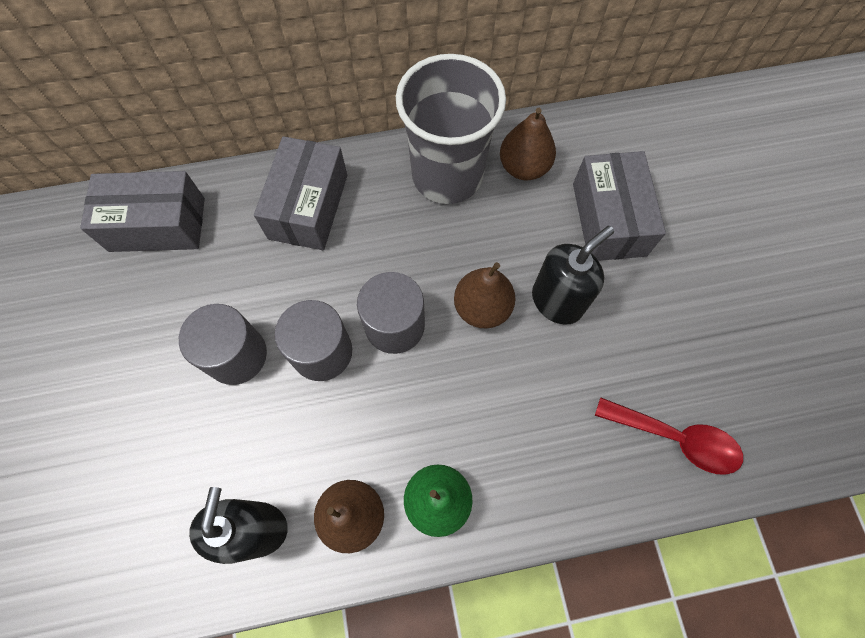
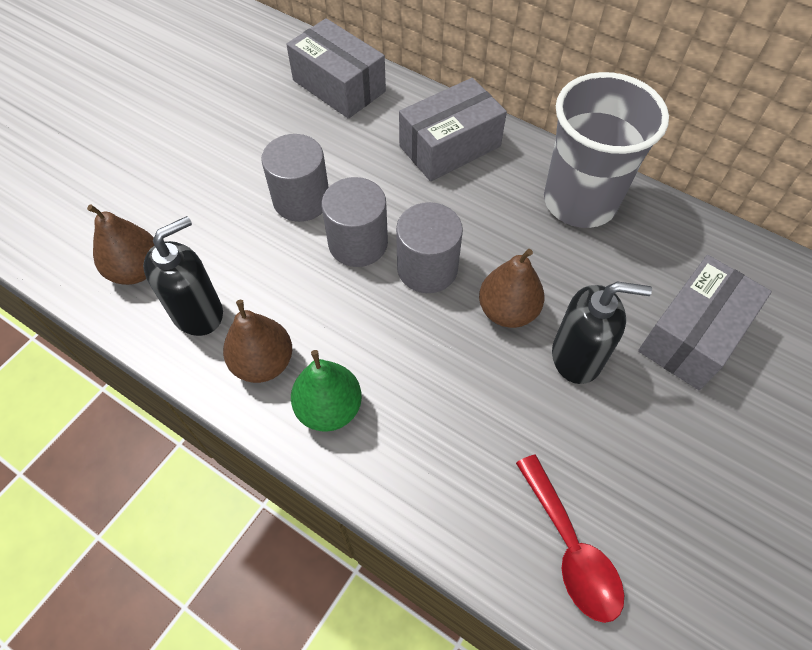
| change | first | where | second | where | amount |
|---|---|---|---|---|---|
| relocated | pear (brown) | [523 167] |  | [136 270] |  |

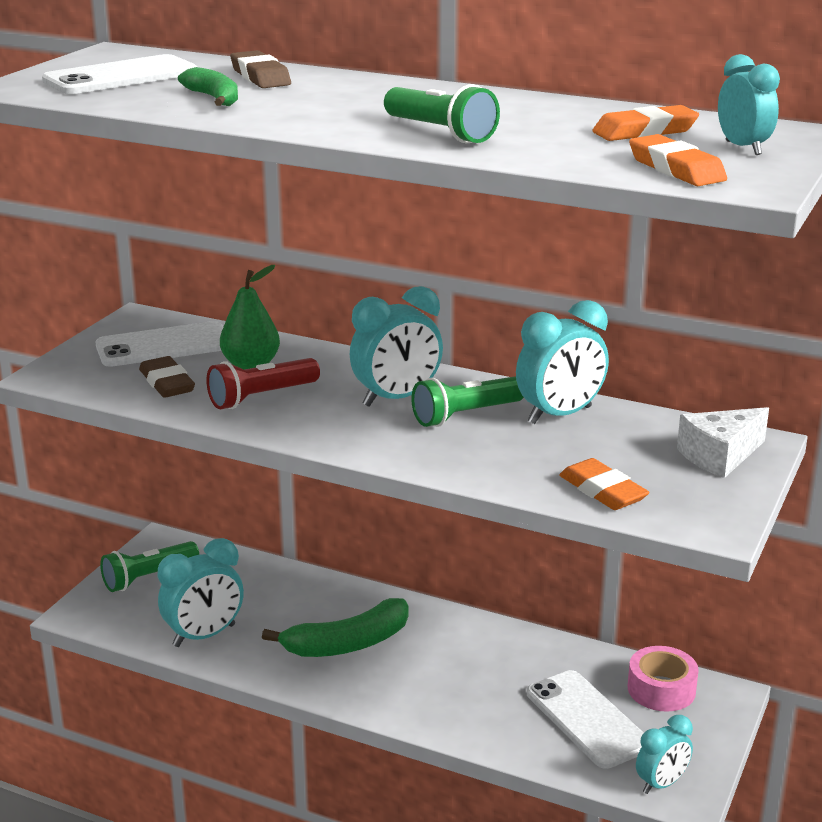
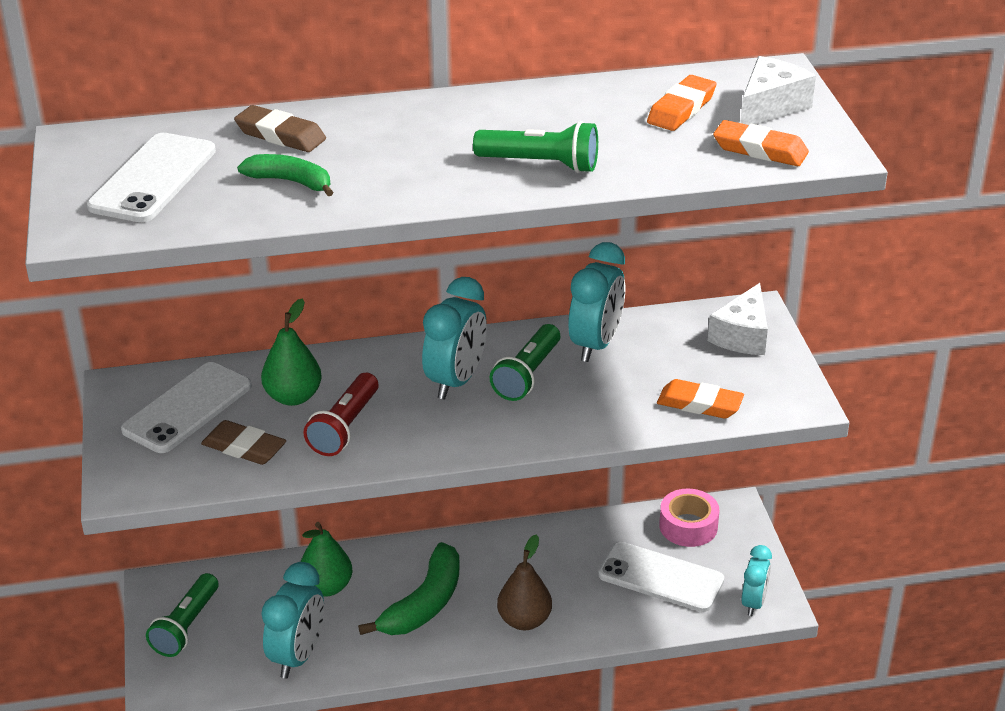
| change | first | where | second | where | amount |
|---|---|---|---|---|---|
| exchanged | clock (turquoise) | [743 148] | cheese (white) | [770 107] |  |
| appeared |  |  | pear (green) | [327 587] |  |
| appeared |  |  | pear (brown) | [524 620] |  |

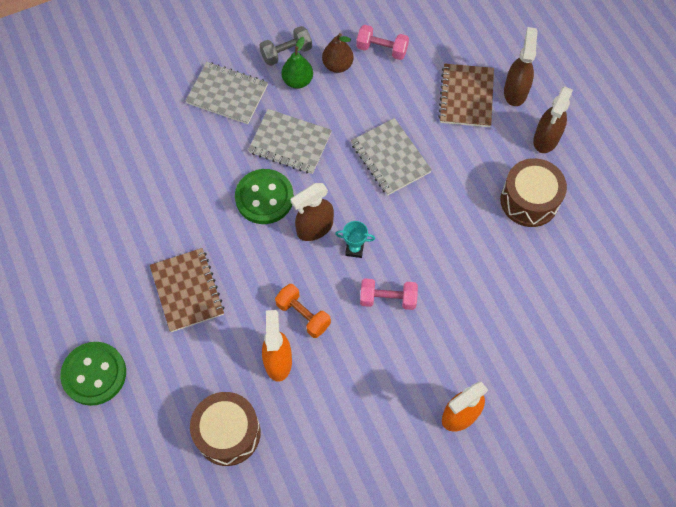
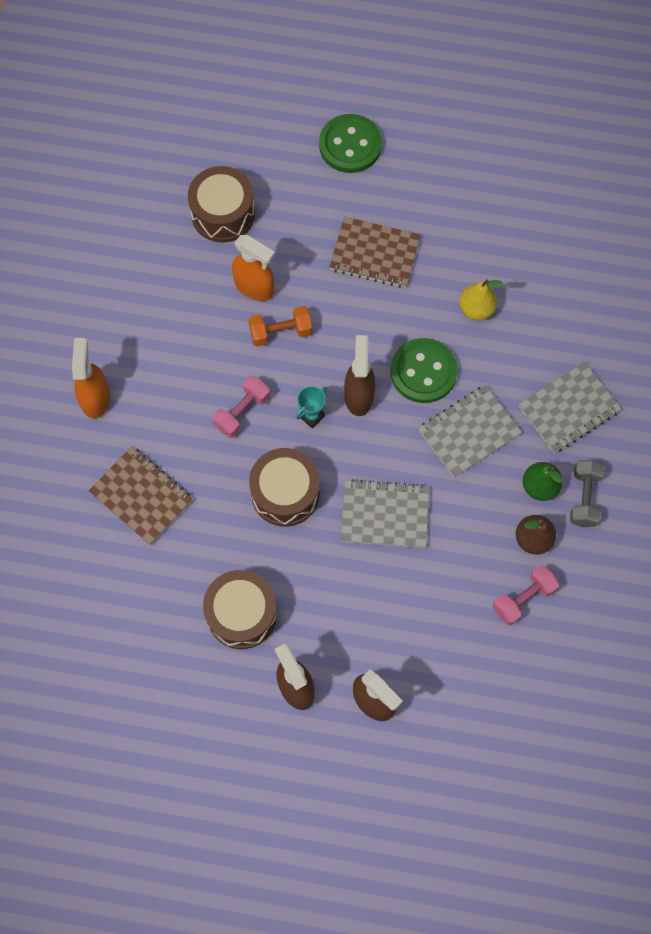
| change | first | where | second | where | amount |
|---|---|---|---|---|---|
| relocated | notebook (brown) | [466 97] |  | [141 496] |  |
| appeared |  |  | pear (yellow) | [476 309] |  |
| appeared |  |  | drum (brown) | [285 493] |  |

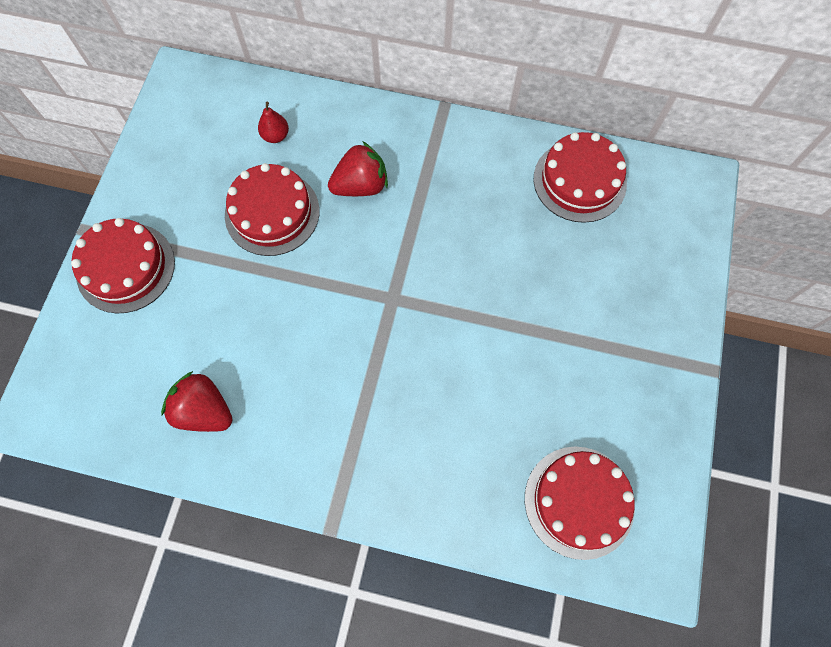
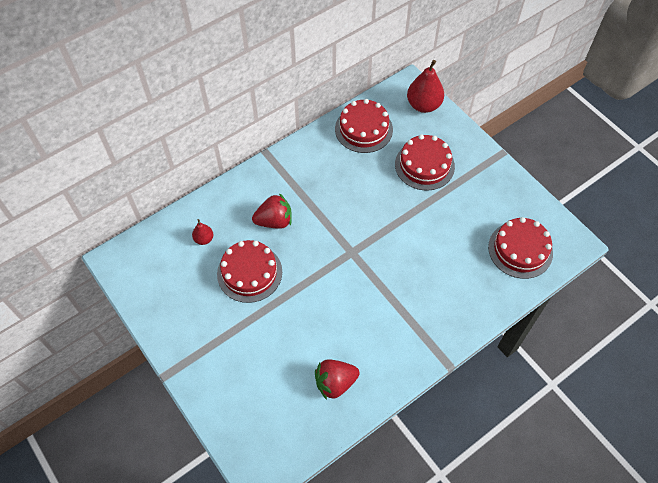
| change | first | where | second | where | amount |
|---|---|---|---|---|---|
| spun | strawberry (red) | [361 186] |  | [274 221] | 60 degrees clockwise |
| relocated | cake (red) | [125 267] |  | [424 165] |  |
| appeared |  |  | pear (red) | [423 105] |  |

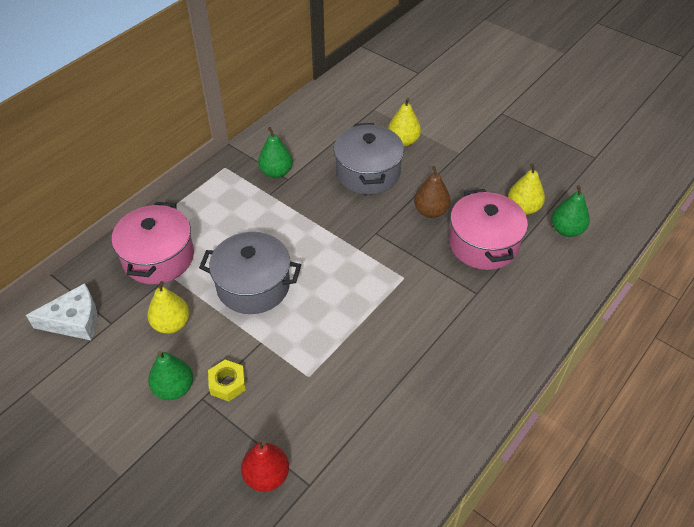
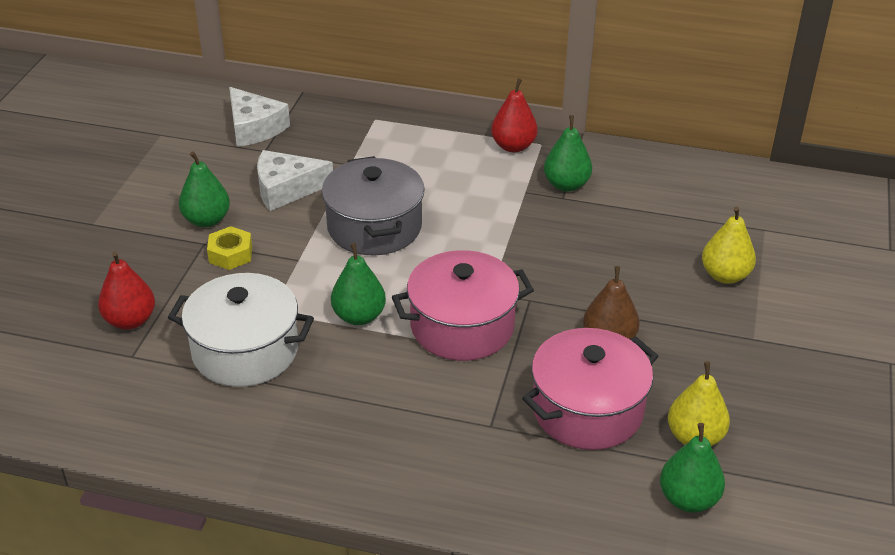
| change | first | where | second | where | amount |
|---|---|---|---|---|---|
| missing | pot (grey) | [368 173] |  |  |  |
| relocated | pot (pink) | [158 257] |  | [462 326] |  |
| exchanged | pear (yellow) | [171 324] | cheese (white) | [286 189] |  |
| appeared |  |  | pear (red) | [513 146] |  |
| appeared |  |  | pear (green) | [359 316] |  |
| appeared |  |  | pot (white) | [245 351] |  |

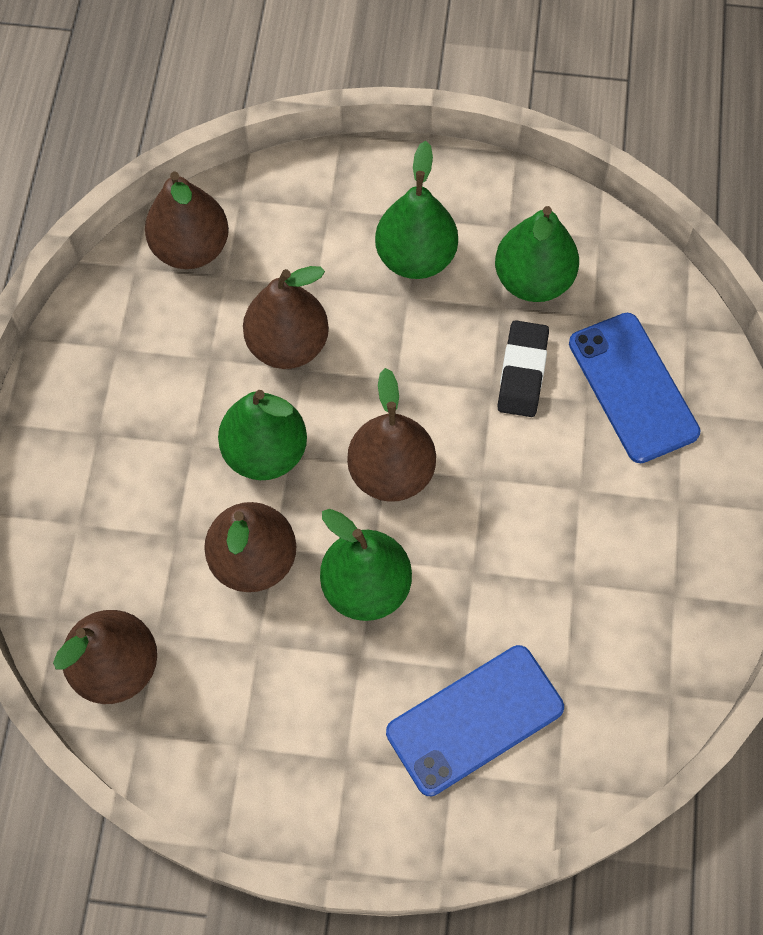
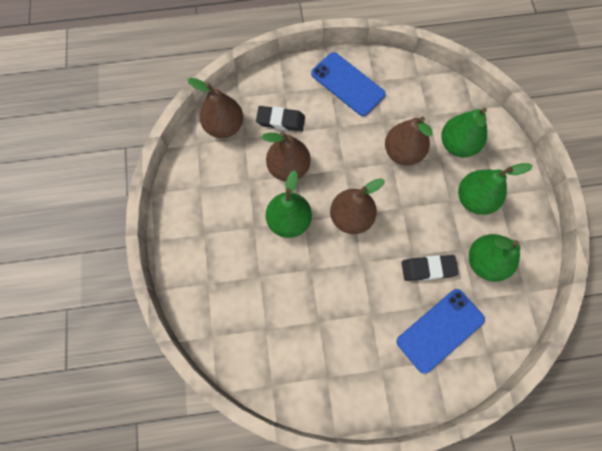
| change | first | where | second | where | amount |
|---|---|---|---|---|---|
| missing | pear (brown) | [191 248] |  |  |  |
| relocated | pear (green) | [265 452] |  | [457 145] |  |
| relocated | phone (blue) | [475 720] |  | [347 84] |  |
| appeared |  |  | eraser (black) | [280 121] |  |

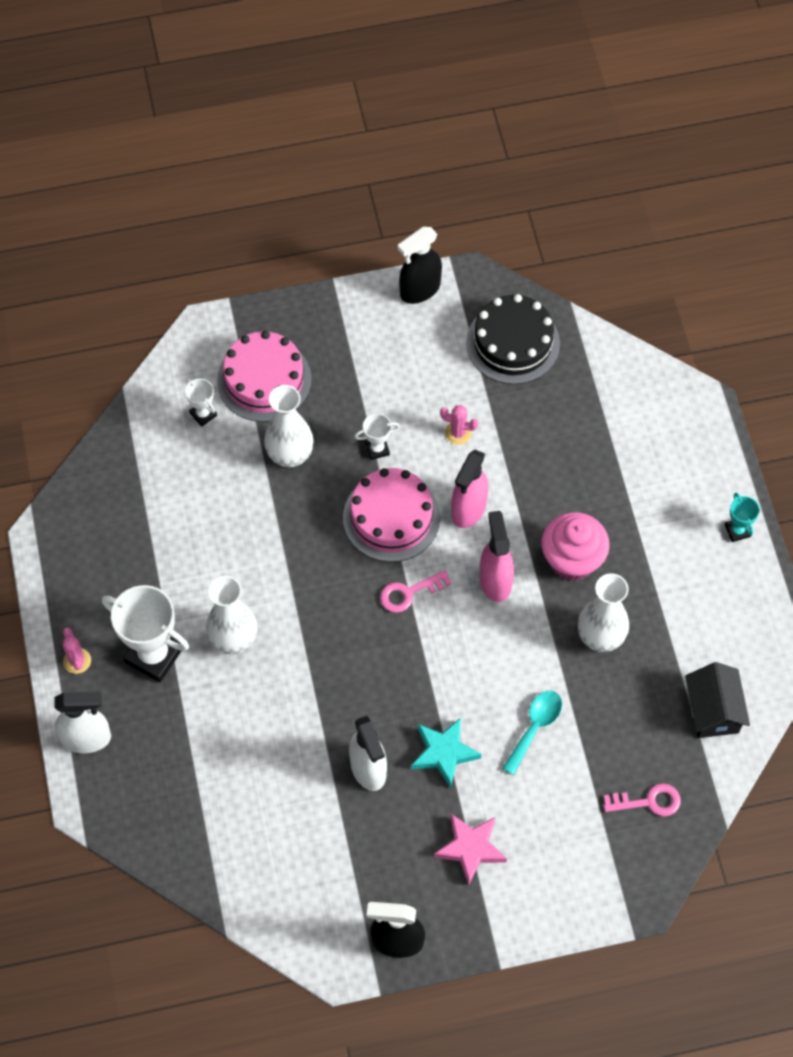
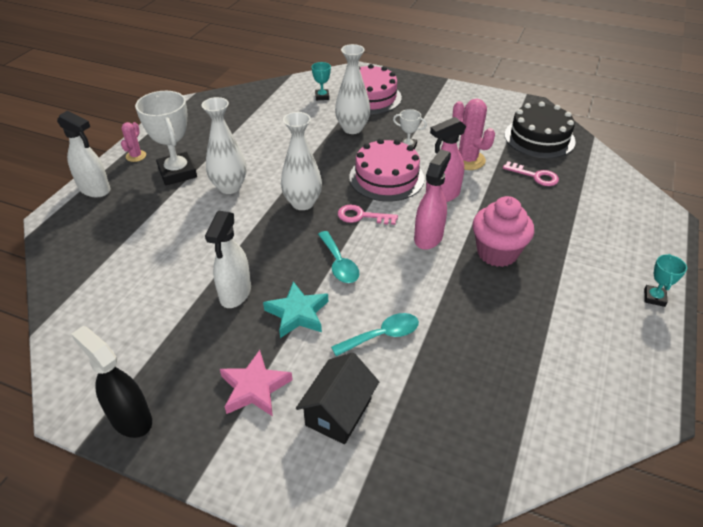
| change | first | where | second | where | amount |
|---|---|---|---|---|---|
| missing | spray bottle (black) | [419 290] |  |  |  |
| colour | trophy (white) | [203 414] | trophy (turquoise) | [322 96] |  |
| size | cactus (pink) | [458 433] |  | [467 160] | x1.75 |
| relocated | vase (white) | [600 637] |  | [302 203] |  |
| relocated | house (black) | [713 710] |  | [338 412] |  |
| relocated | key (pink) | [648 801] |  | [535 176] |  |
| appeared |  |  | spoon (turquoise) | [339 264] |  |

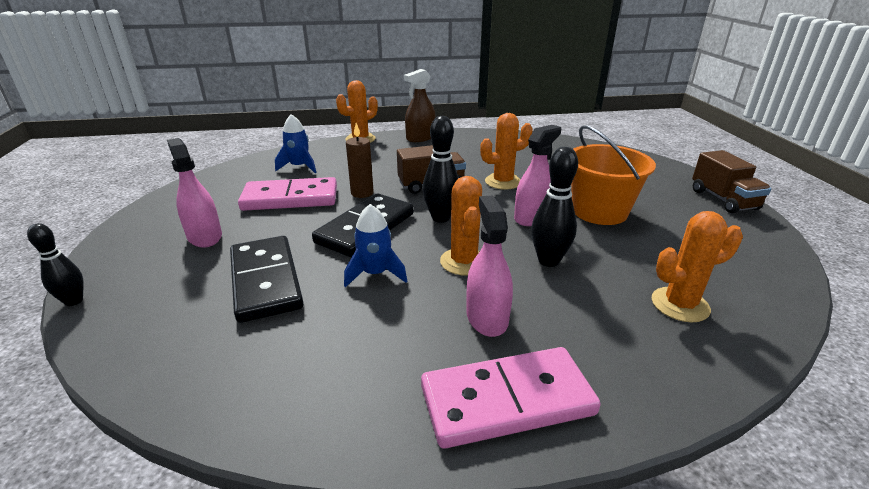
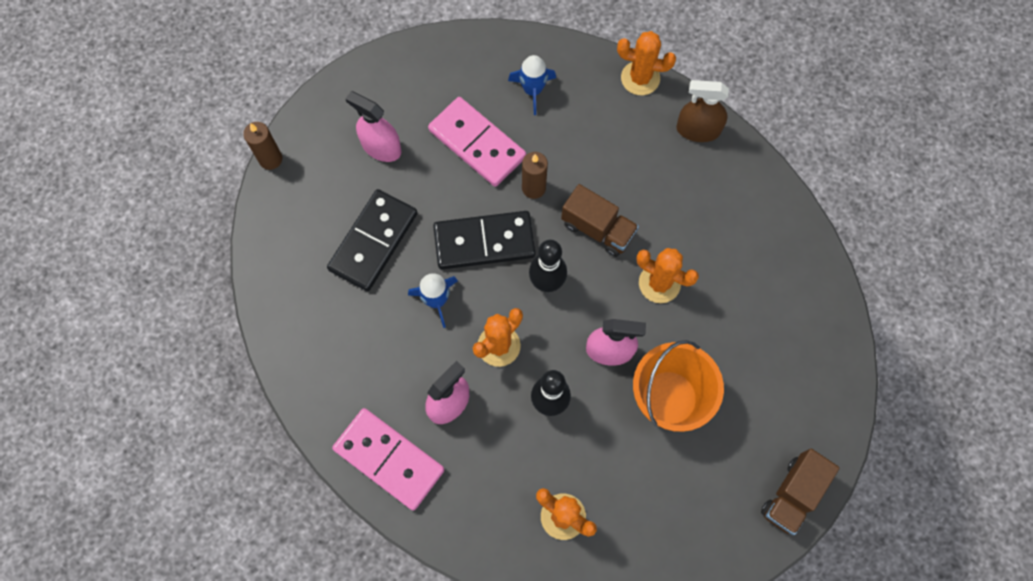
| change | first | where | second | where | amount |
|---|---|---|---|---|---|
| spun | spray bottle (pink) | [204 236] |  | [381 147] | 75 degrees counterclockwise |
| exchanged | bowling pin (black) | [74 301] | candle (brown) | [270 159] |  |

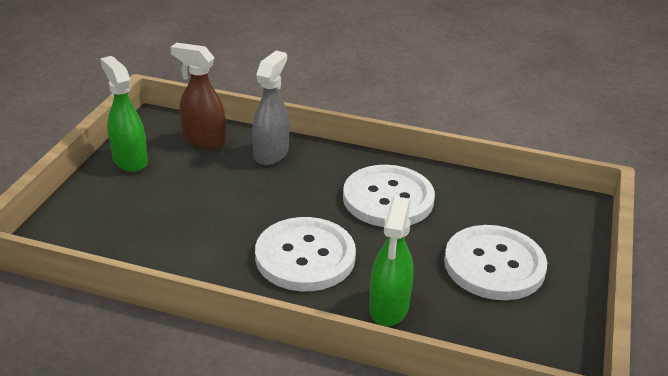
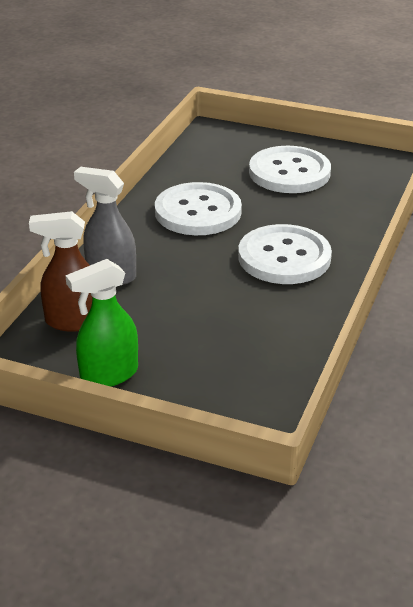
| change | first | where | second | where | amount |
|---|---|---|---|---|---|
| spun | spray bottle (brown) | [203 140] |  | [73 321] | 60 degrees clockwise |
| missing | spray bottle (green) | [389 308] |  |  |  |

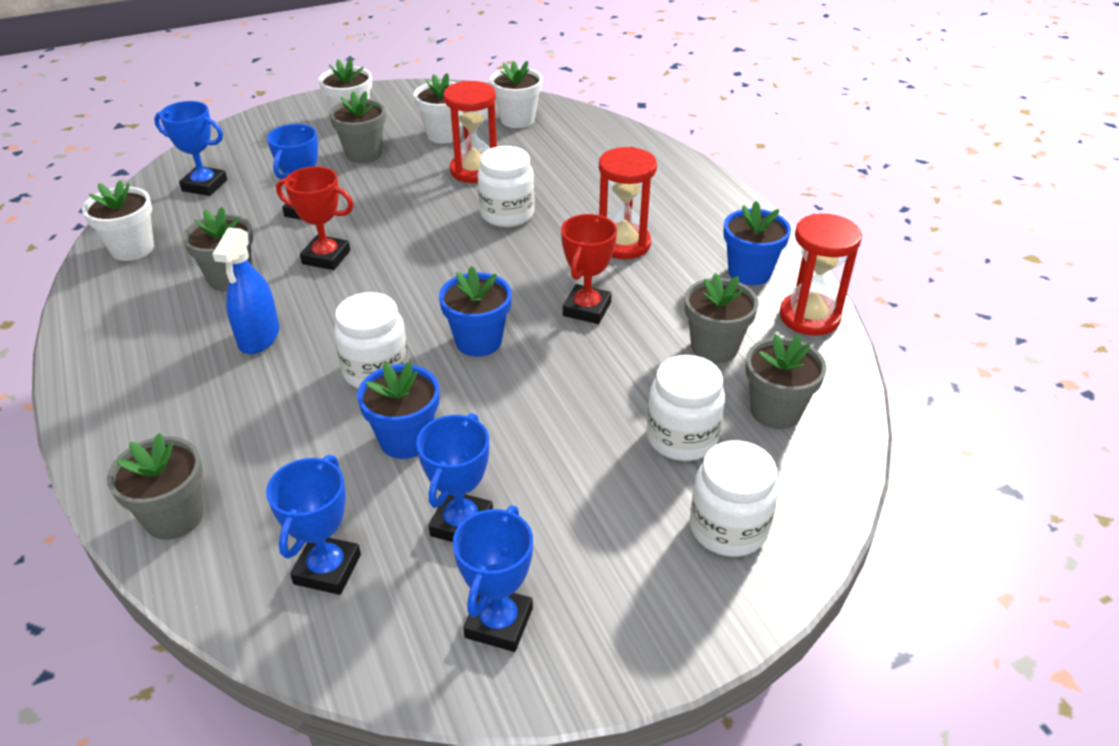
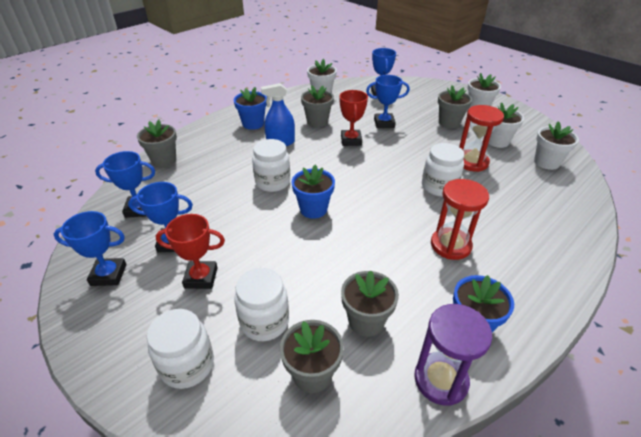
| change | first | where | second | where | amount |
|---|---|---|---|---|---|
| relocated | trophy (red) | [587 309] |  | [201 278] |  |
| colour | hourglass (red) | [809 317] | hourglass (purple) | [440 380] |  |
| relocated | flower pot (blue) | [405 440] |  | [253 124] |  |

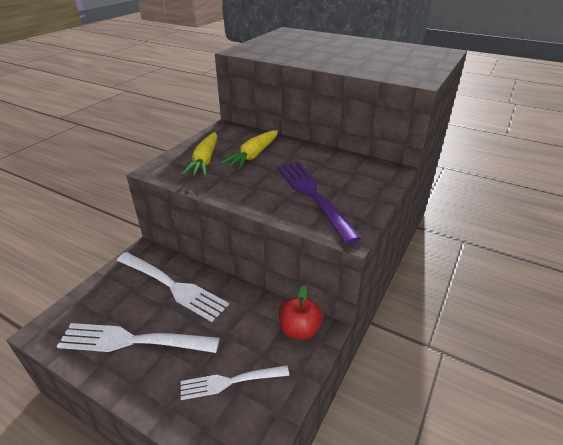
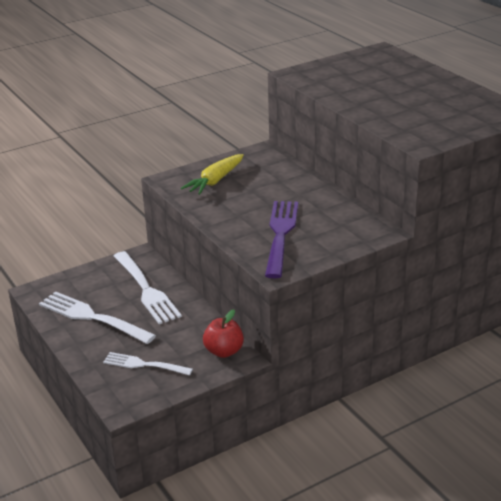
| change | first | where | second | where | amount |
|---|---|---|---|---|---|
| missing | carrot (yellow) | [253 155] |  |  |  |

